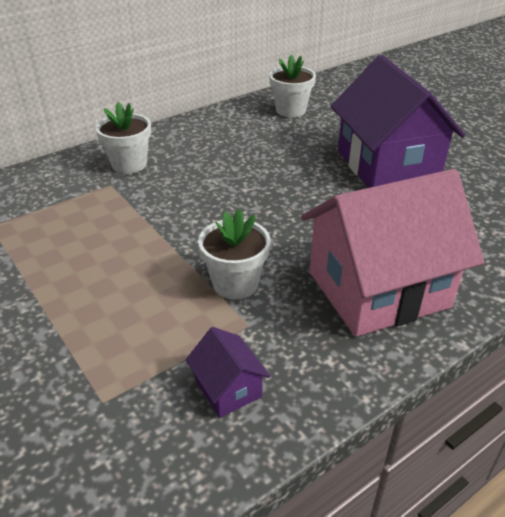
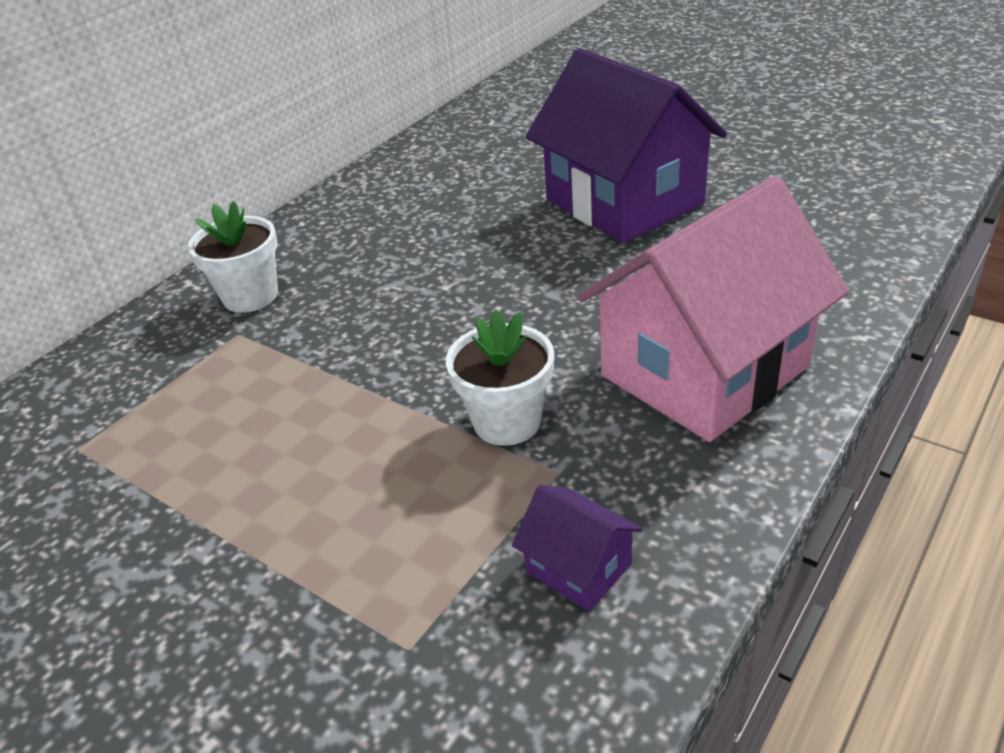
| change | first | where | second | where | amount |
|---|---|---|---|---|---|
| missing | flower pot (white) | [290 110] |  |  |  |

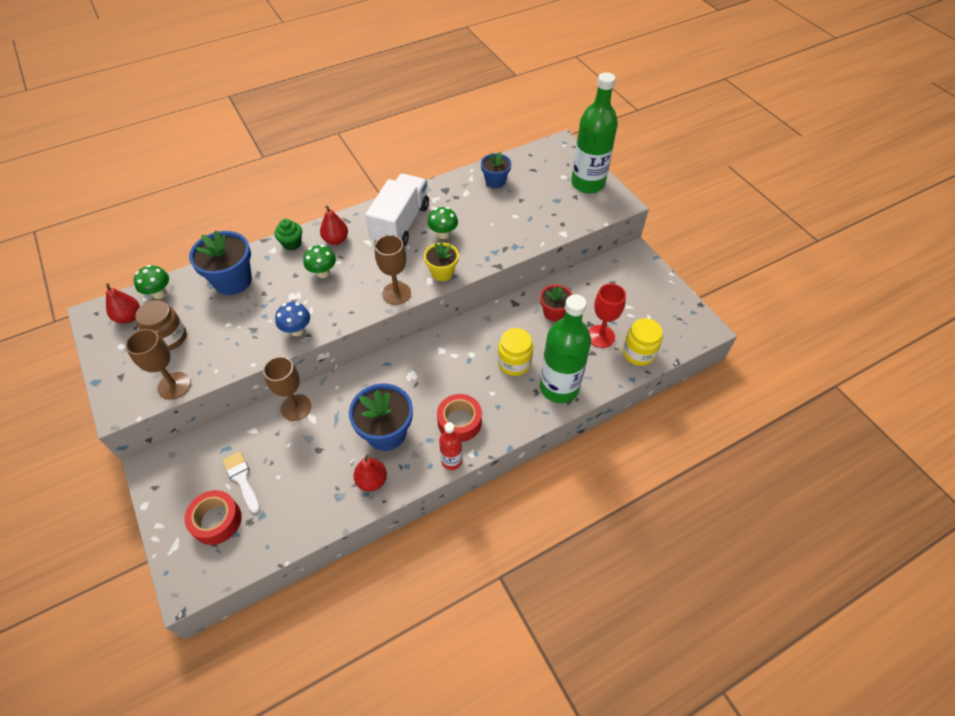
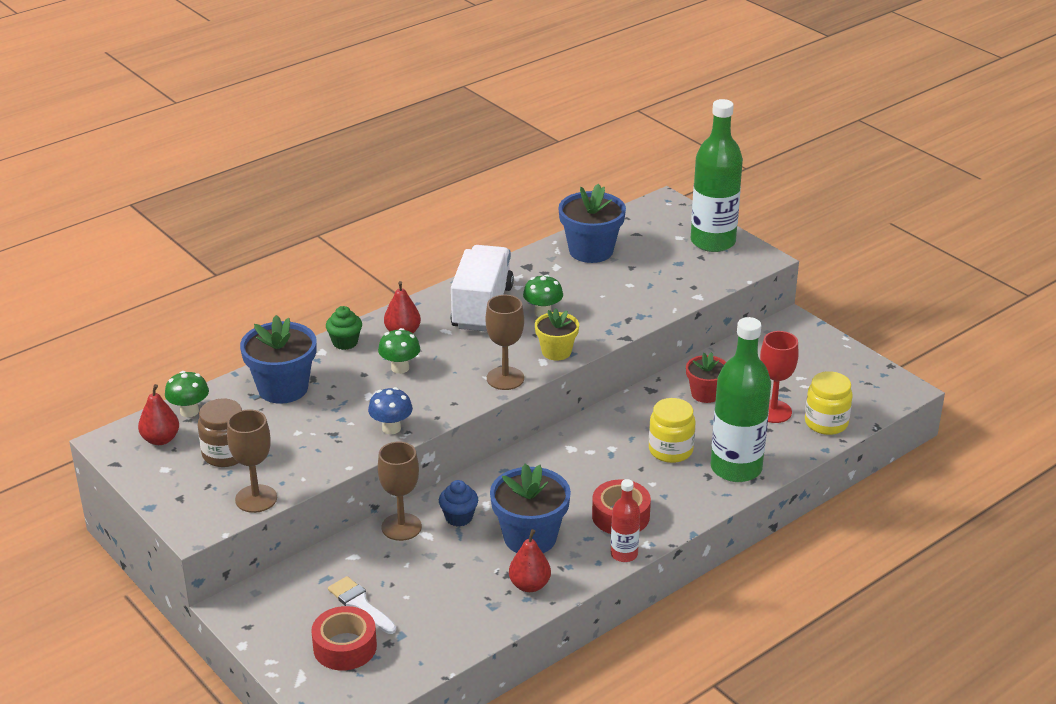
| change | first | where | second | where | amount |
|---|---|---|---|---|---|
| size | flower pot (blue) | [495 181] |  | [591 251] | x1.64 |
| appeared |  |  | cupcake (blue) | [459 517] |  |

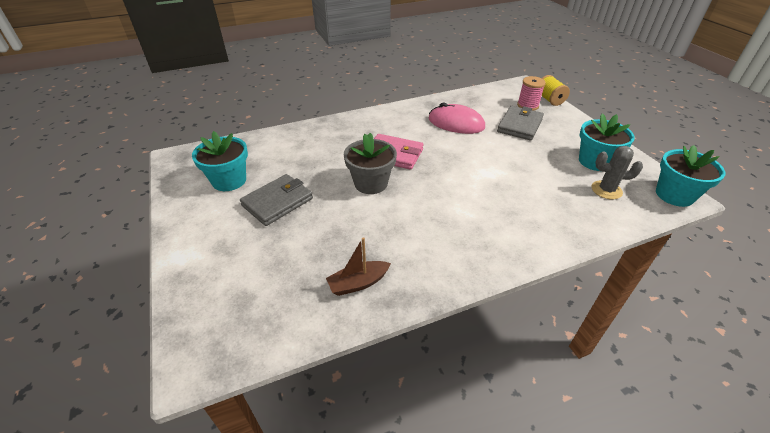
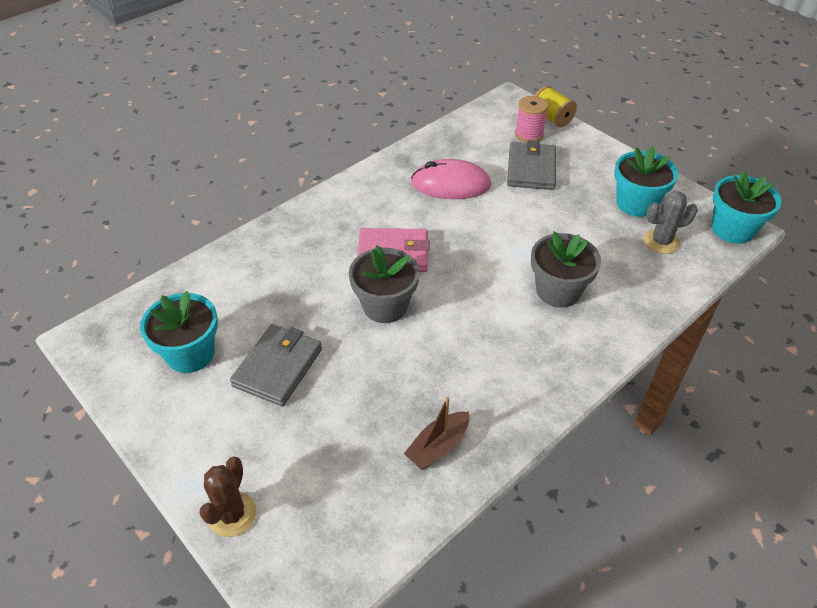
| change | first | where | second | where | amount |
|---|---|---|---|---|---|
| appeared |  |  | flower pot (grey) | [558 291] |  |
| appeared |  |  | cactus (brown) | [232 514] |  |

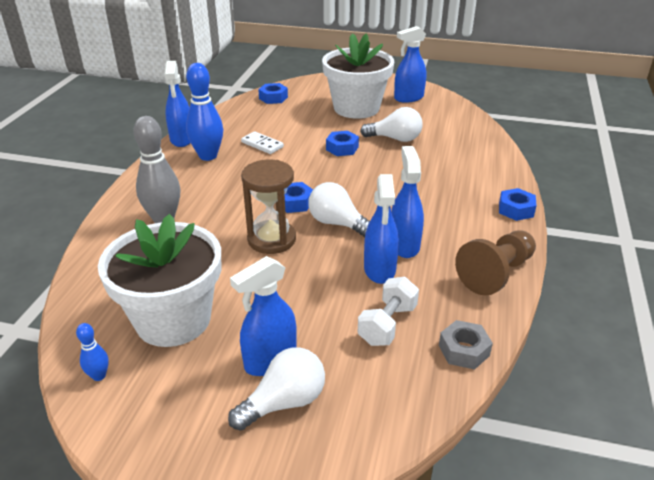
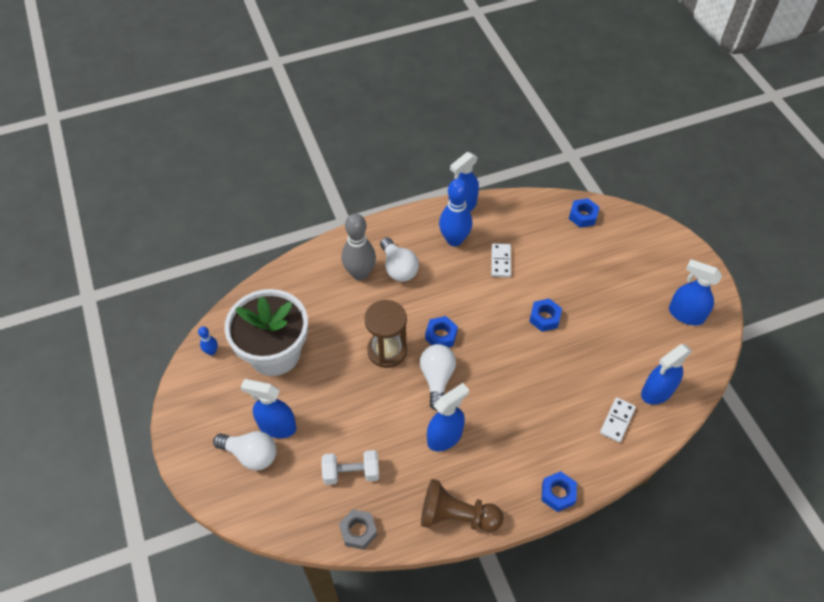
| change | first | where | second | where | amount |
|---|---|---|---|---|---|
| missing | flower pot (white) | [356 108] |  |  |  |
| relocated | light bulb (white) | [395 139] |  | [398 268] |  |
| relocated | spray bottle (blue) | [379 269] |  | [657 392] |  |
| appeared |  |  | domino (white) | [617 420] |  |

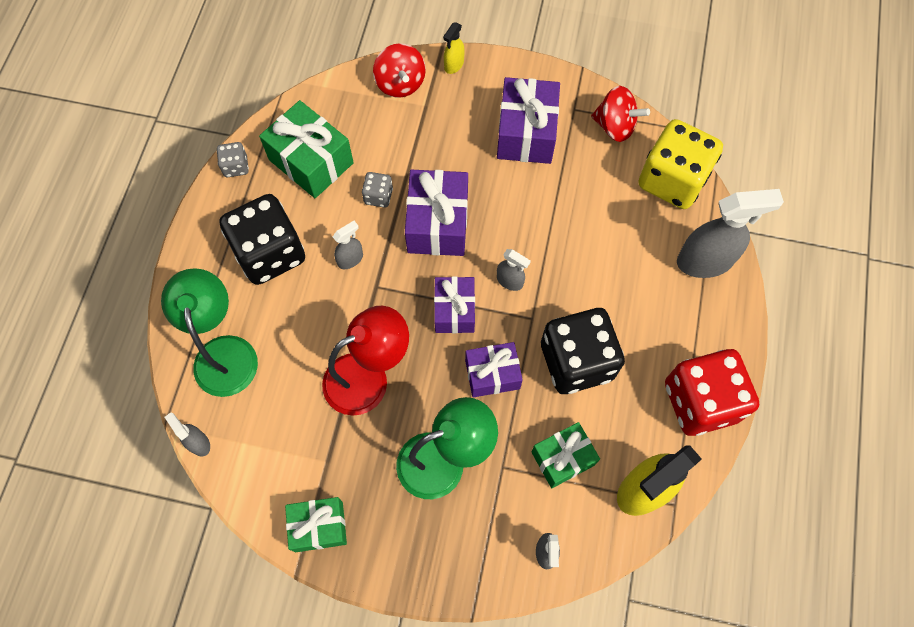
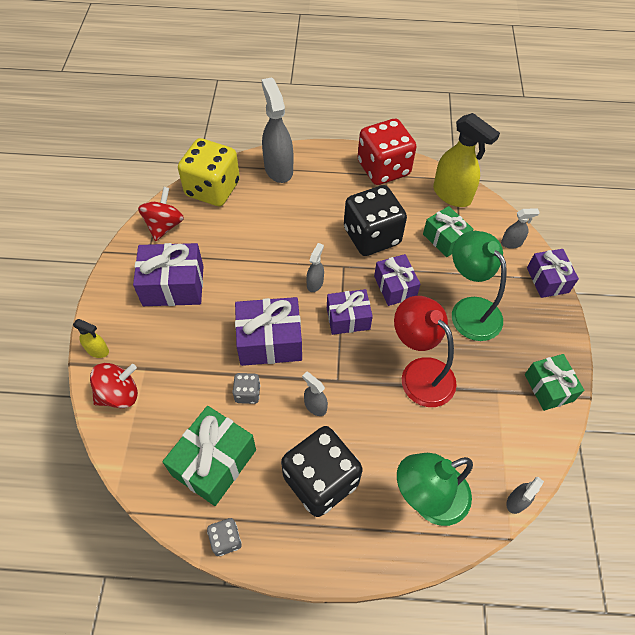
| change | first | where | second | where | amount |
|---|---|---|---|---|---|
| appeared |  |  | gift (purple) | [547 280] |  |

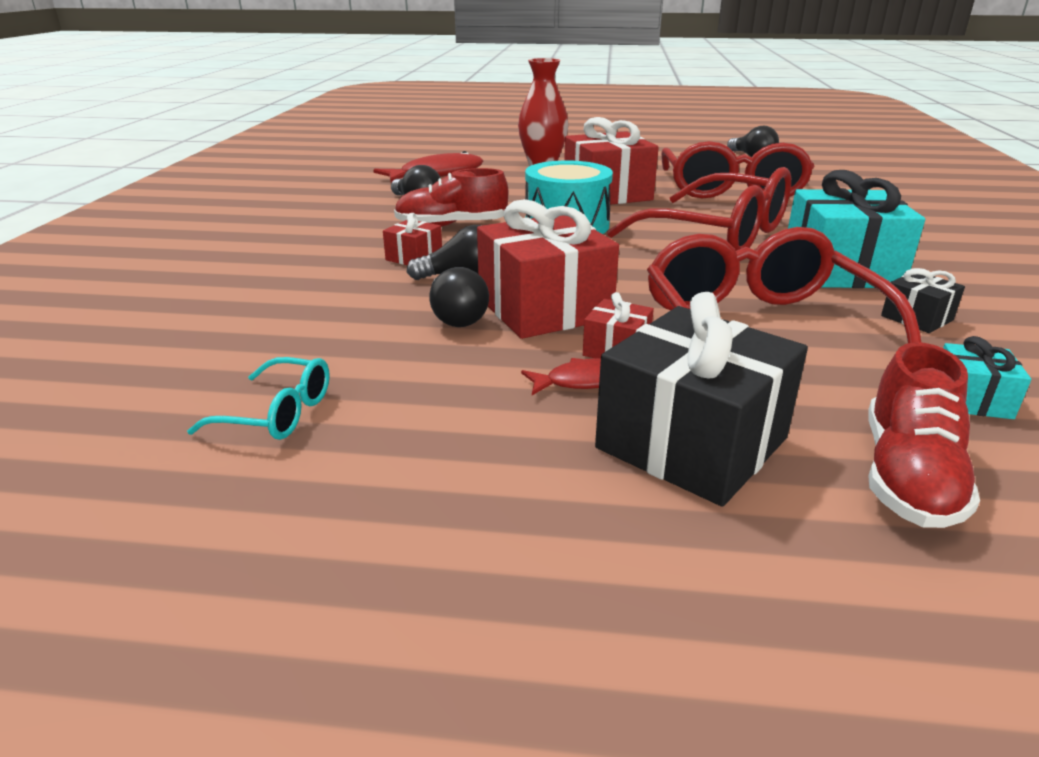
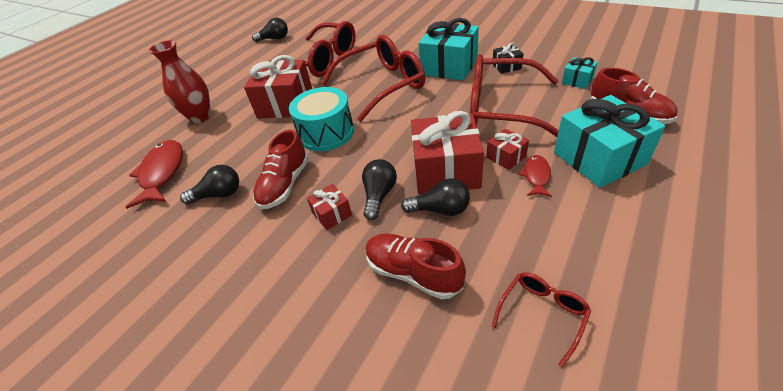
| change | first | where | second | where | amount |
|---|---|---|---|---|---|
| colour | gift (black) | [691 443] | gift (turquoise) | [599 158] |  |
| colour | glasses (turquoise) | [278 413] | glasses (red) | [542 314] |  |
| appeared |  |  | shoe (red) | [413 273] |  |

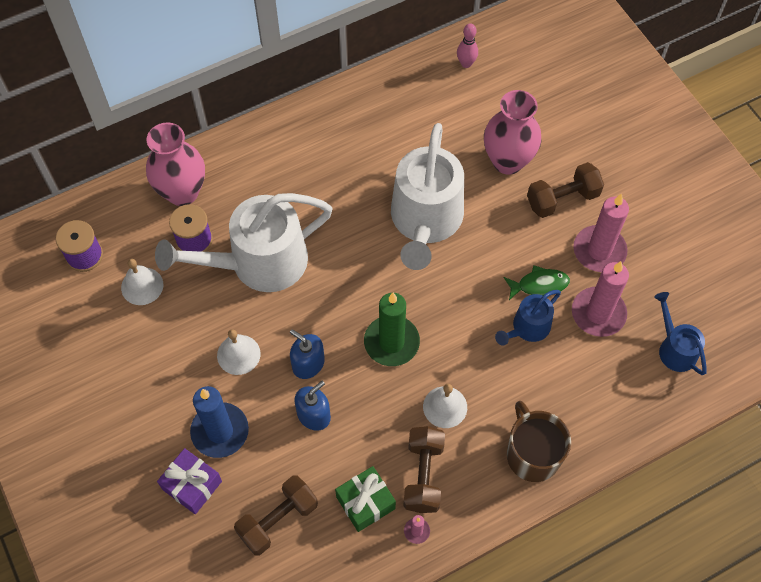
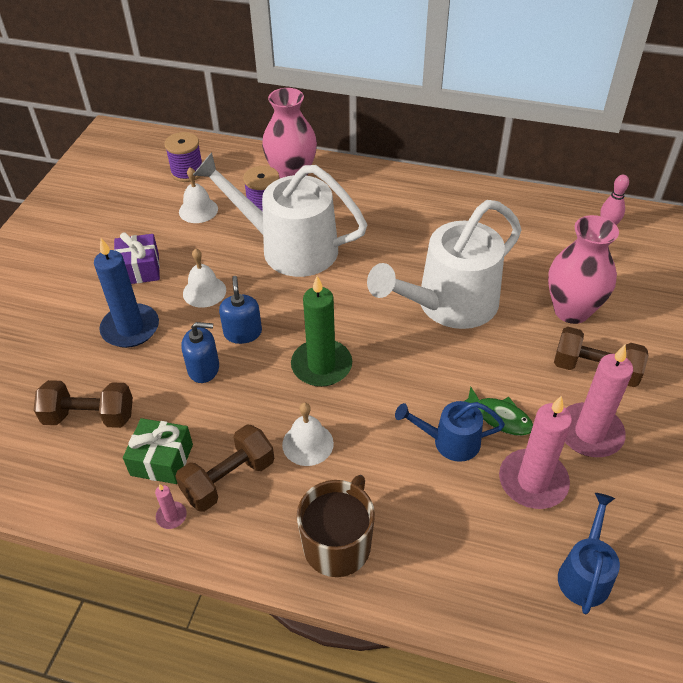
| change | first | where | second | where | amount |
|---|---|---|---|---|---|
| relocated | gift (purple) | [192 485] |  | [139 269] |  |

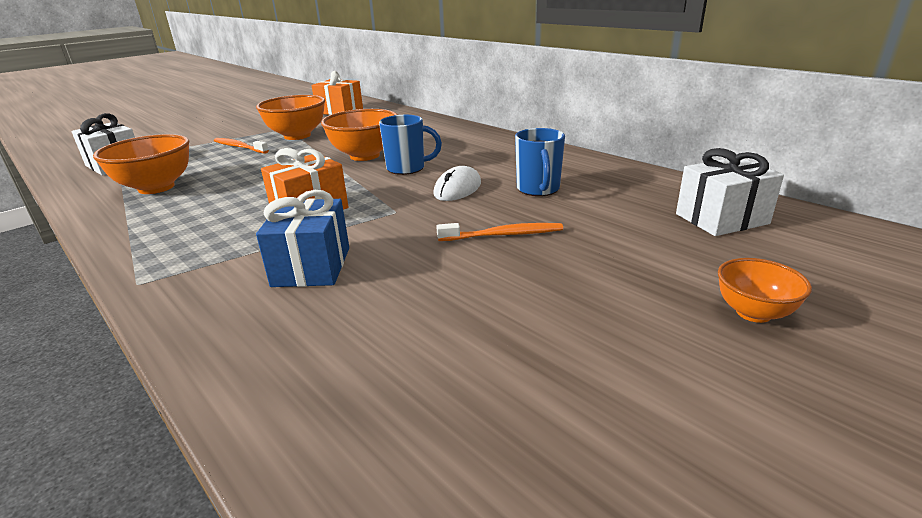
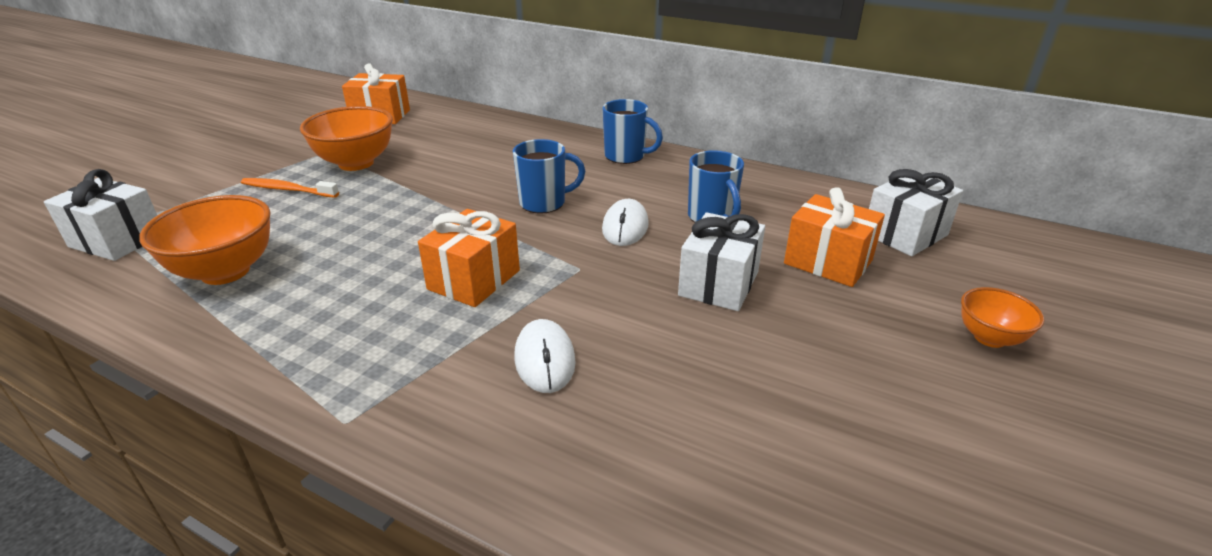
| change | first | where | second | where | amount |
|---|---|---|---|---|---|
| missing | bowl (orange) | [364 156] |  |  |  |
| exchanged | gift (blue) | [312 266] | mouse (white) | [544 359] |  |
| exchanged | toothbrush (orange) | [503 235] | gift (white) | [719 284] |  |
| appeared |  |  | mug (blue) | [626 156] |  |
| appeared |  |  | gift (orange) | [828 262] |  |

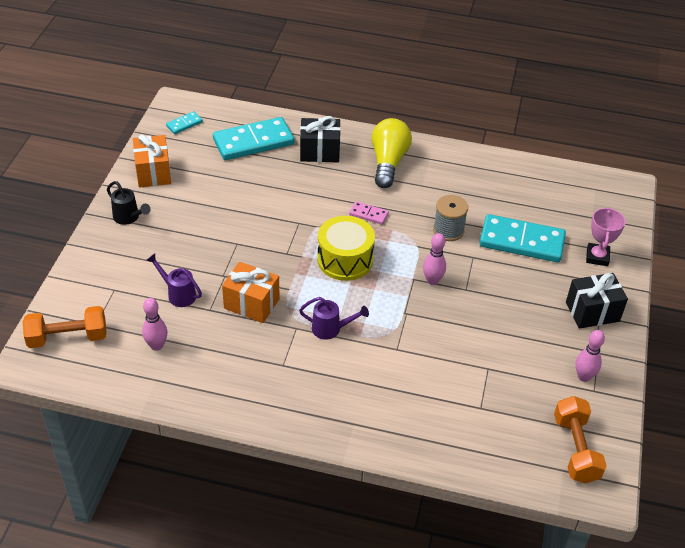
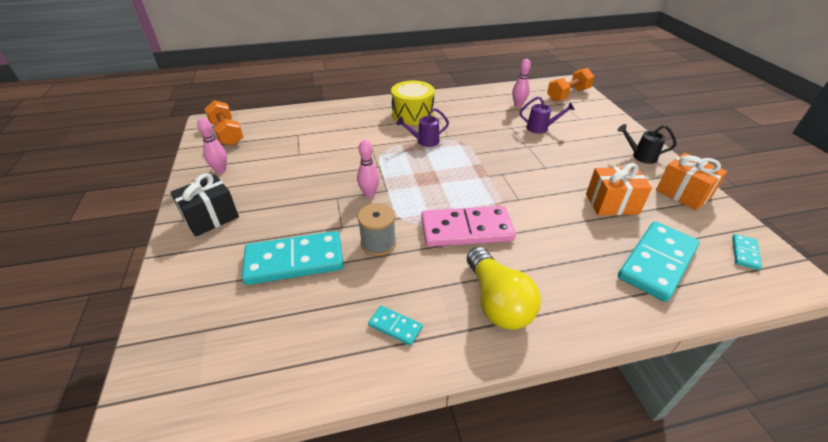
| change | first | where | second | where | amount |
|---|---|---|---|---|---|
| missing | gift (black) | [319 152] |  |  |  |
| size | domino (pink) | [368 214] |  | [466 229] | x2.20 |
| missing | trophy (pink) | [597 257] |  |  |  |
| relocated | drum (yellow) | [345 260] |  | [412 114] |  |
| relocated | gift (orange) | [251 303] |  | [612 204] |  |
| appeared |  |  | domino (turquoise) | [395 326] |  |

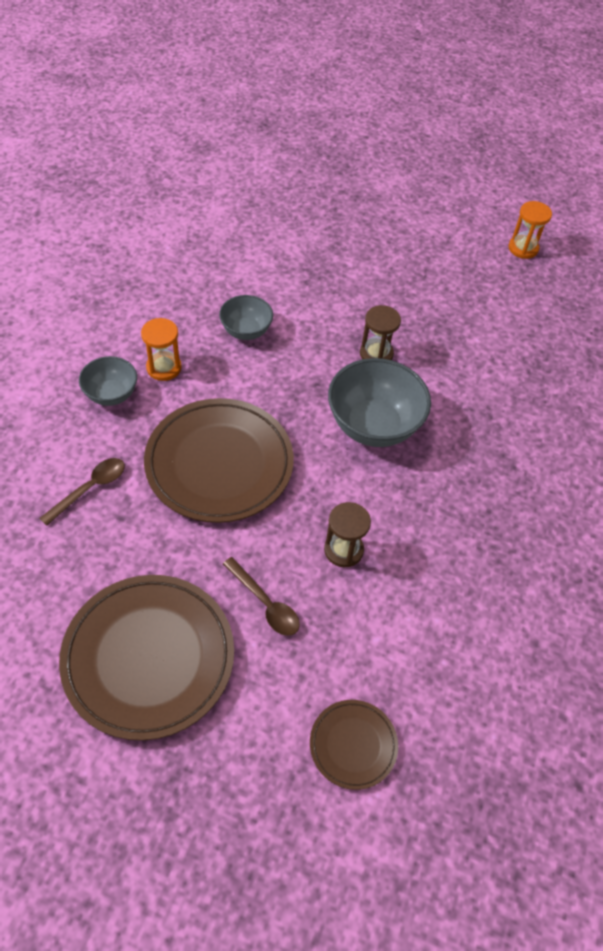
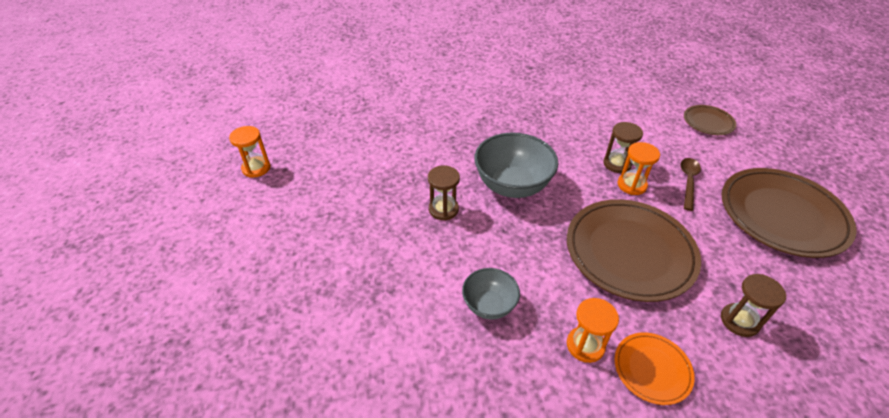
| change | first | where | second | where | amount |
|---|---|---|---|---|---|
| exchanged | bowl (grey) | [111 394] | plate (orange) | [652 369] |  |
| exchanged | spoon (brown) | [90 489] | hourglass (brown) | [739 321] |  |
| appeared |  |  | hourglass (orange) | [631 185] |  |

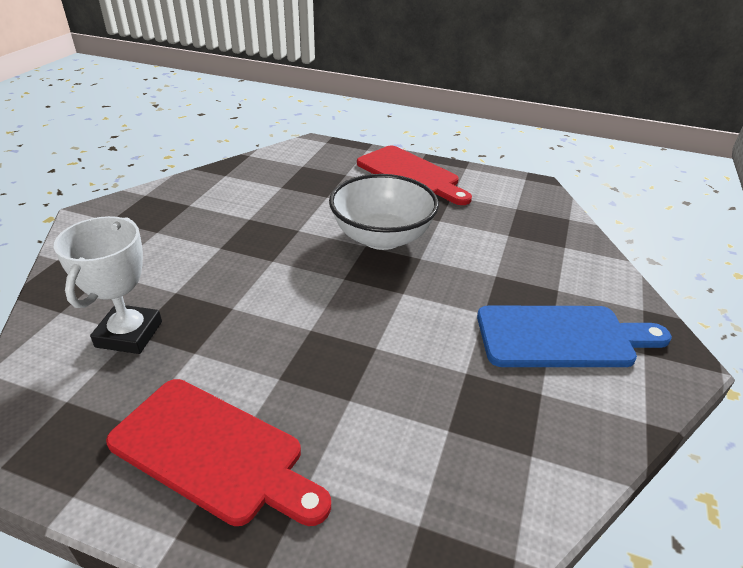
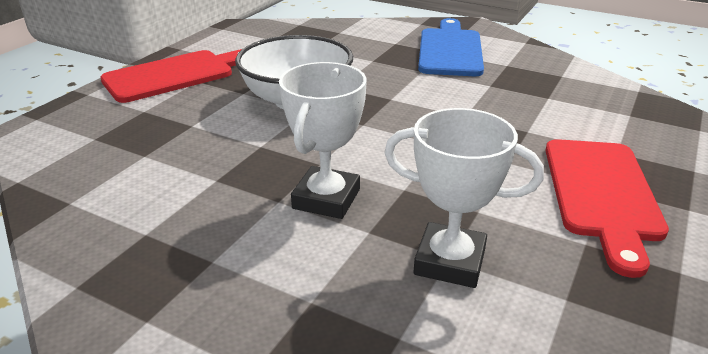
| change | first | where | second | where | amount |
|---|---|---|---|---|---|
| spun | cutting board (red) | [214 452] |  | [602 194] | 150 degrees clockwise |
| appeared |  |  | trophy (white) | [326 199] |  |

